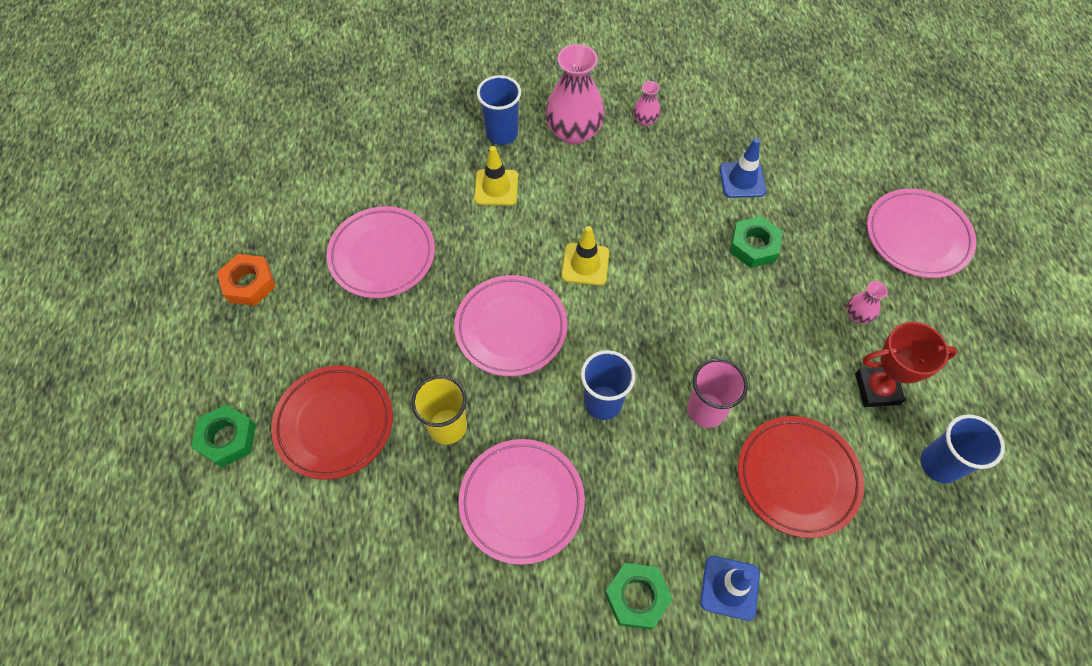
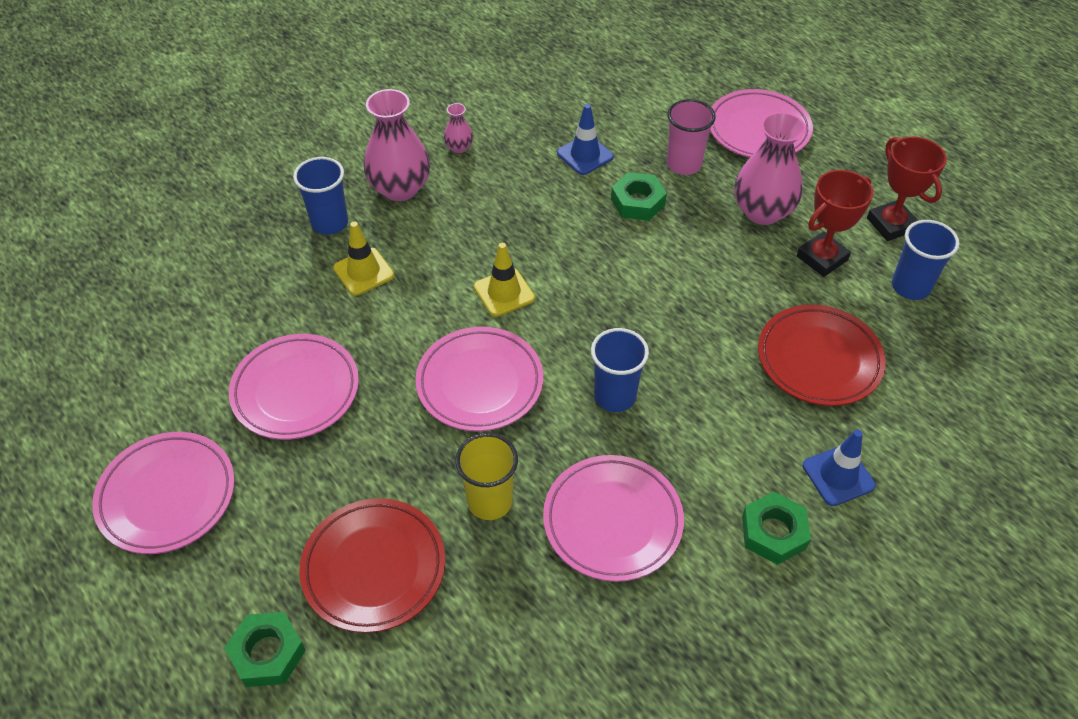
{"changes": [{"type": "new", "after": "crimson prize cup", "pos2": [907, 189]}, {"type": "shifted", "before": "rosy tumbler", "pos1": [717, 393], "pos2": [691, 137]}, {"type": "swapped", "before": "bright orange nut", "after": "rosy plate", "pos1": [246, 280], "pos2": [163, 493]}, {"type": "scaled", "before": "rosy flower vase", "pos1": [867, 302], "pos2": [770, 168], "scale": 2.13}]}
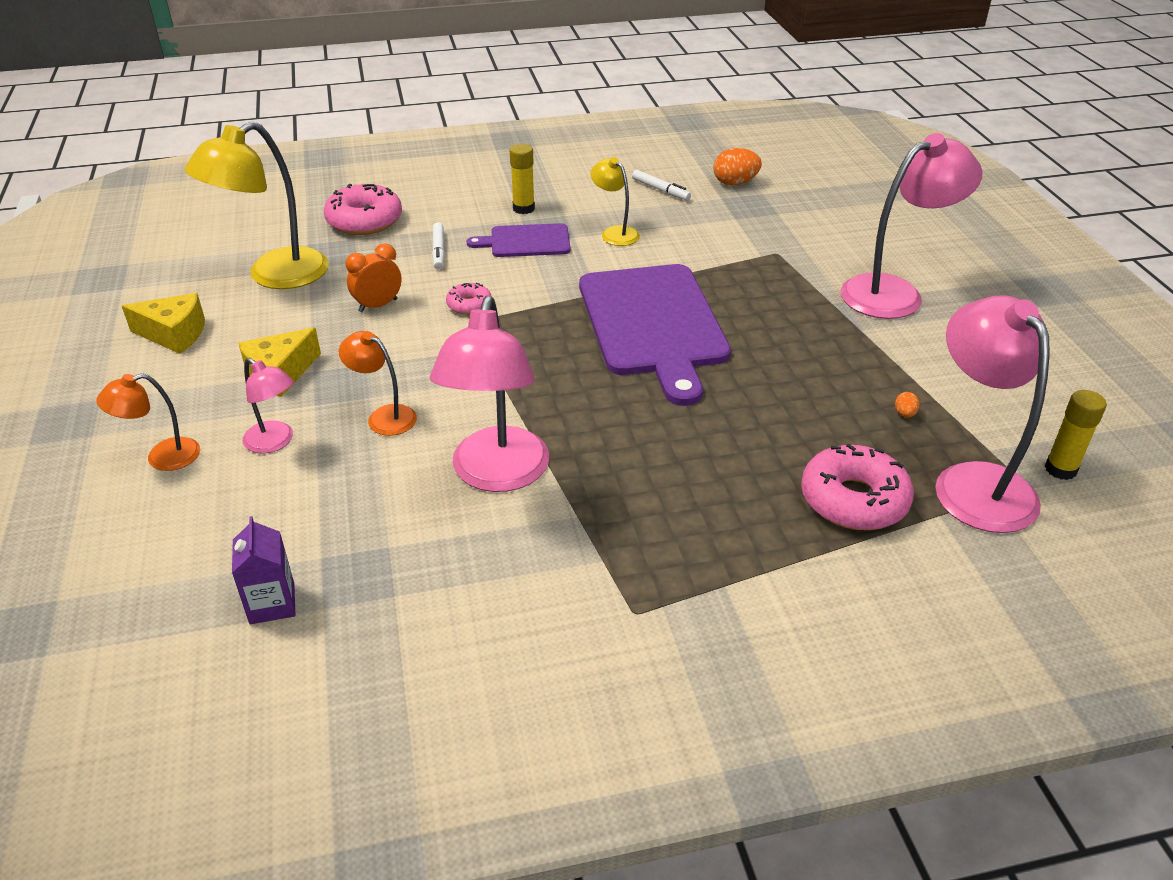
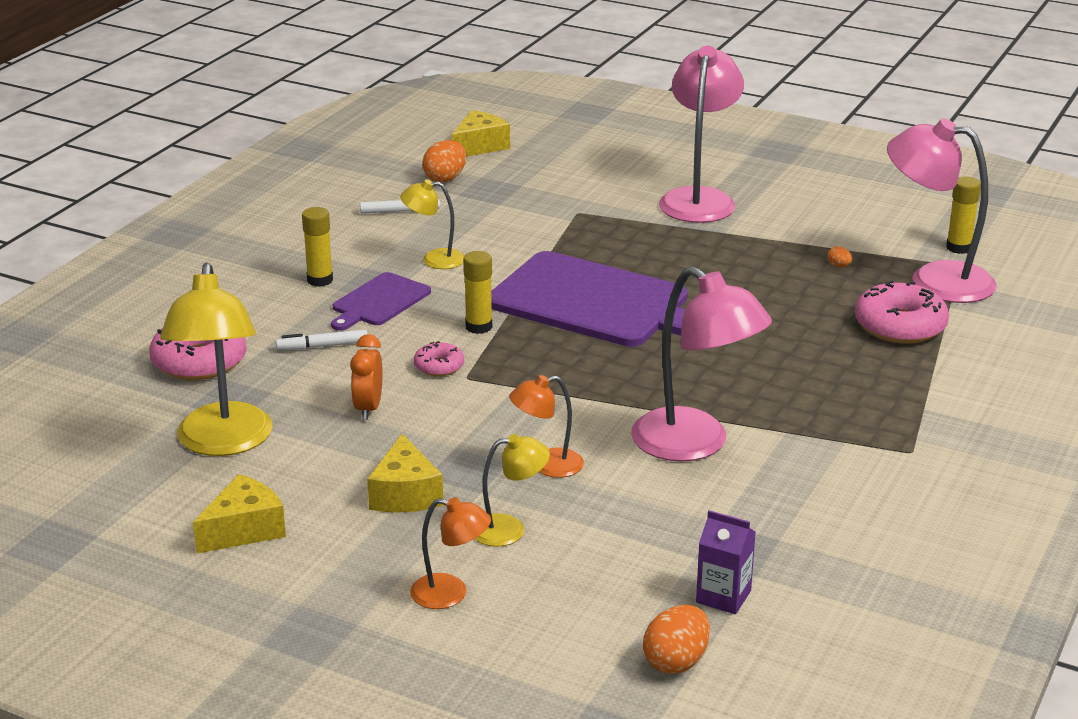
{"changes": [{"type": "new", "after": "bright yellow cheese wedge", "pos2": [481, 133]}, {"type": "new", "after": "bright yellow glue", "pos2": [477, 292]}, {"type": "new", "after": "bright orange egg shape", "pos2": [676, 639]}, {"type": "repainted", "before": "rosy reading lamp", "after": "bright yellow reading lamp", "pos1": [268, 405], "pos2": [512, 490]}, {"type": "rotated", "before": "bright orange reading lamp", "pos1": [148, 422], "pos2": [450, 553], "turn": -90}, {"type": "rotated", "before": "snow-white marker", "pos1": [438, 246], "pos2": [322, 339], "turn": 135}]}
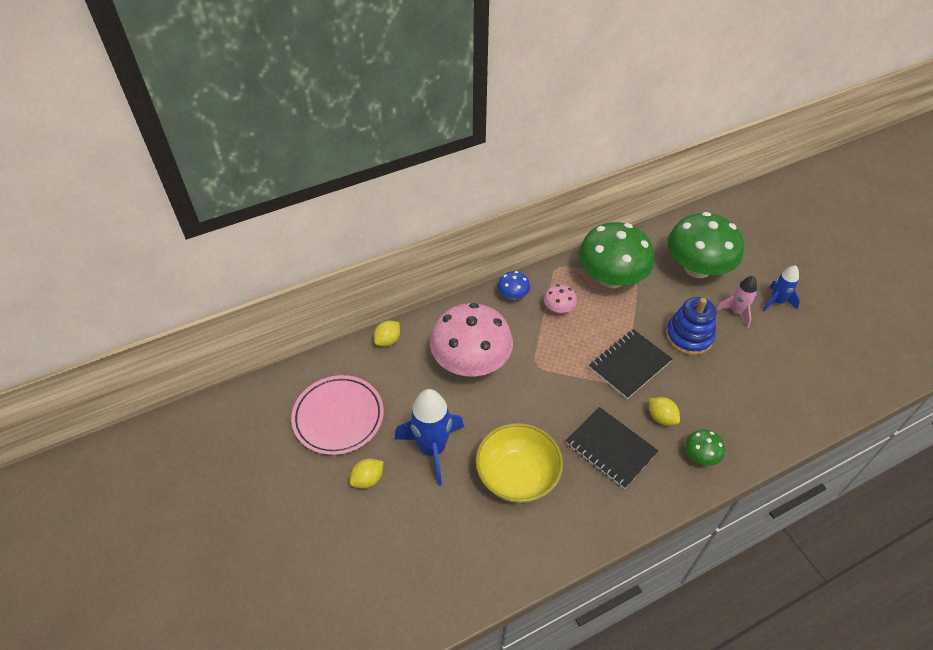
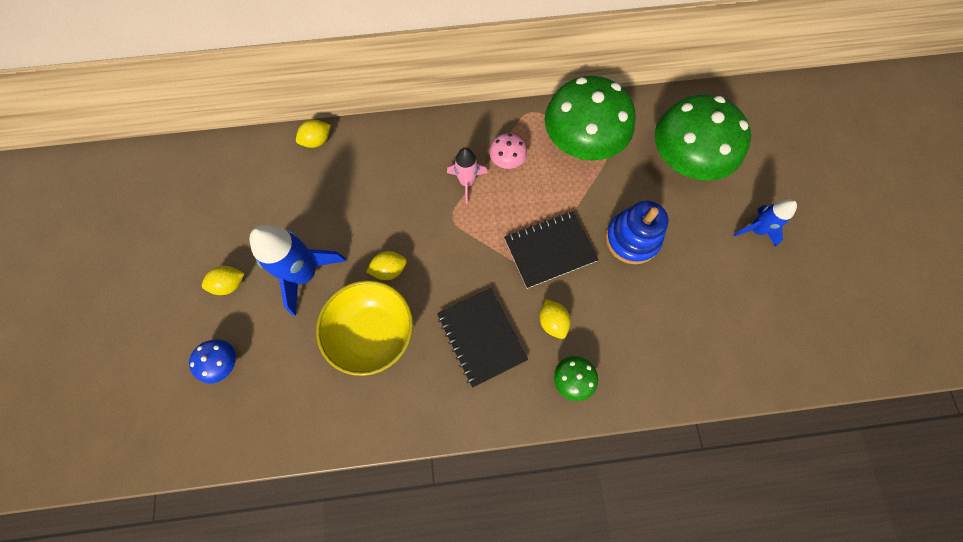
{"changes": [{"type": "gone", "before": "rosy plate", "pos1": [337, 415]}, {"type": "gone", "before": "rosy mushroom", "pos1": [471, 339]}, {"type": "new", "after": "bright yellow toy lemon", "pos2": [386, 265]}, {"type": "shifted", "before": "royal blue mushroom", "pos1": [514, 285], "pos2": [212, 362]}, {"type": "shifted", "before": "rosy rocket", "pos1": [736, 302], "pos2": [467, 175]}]}
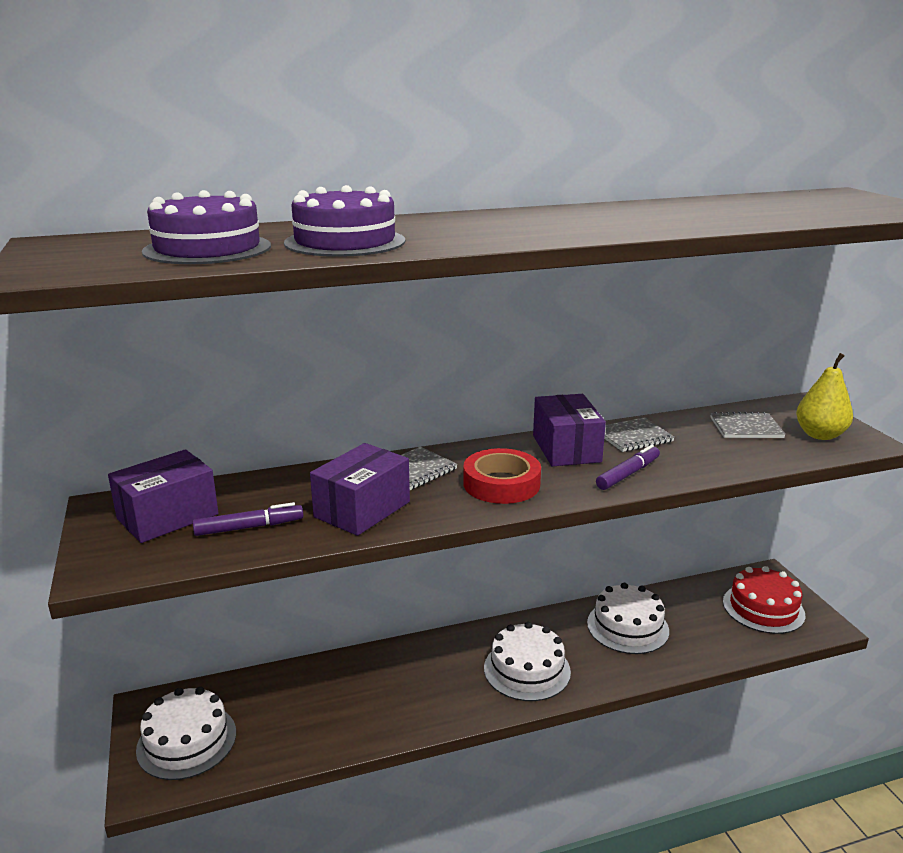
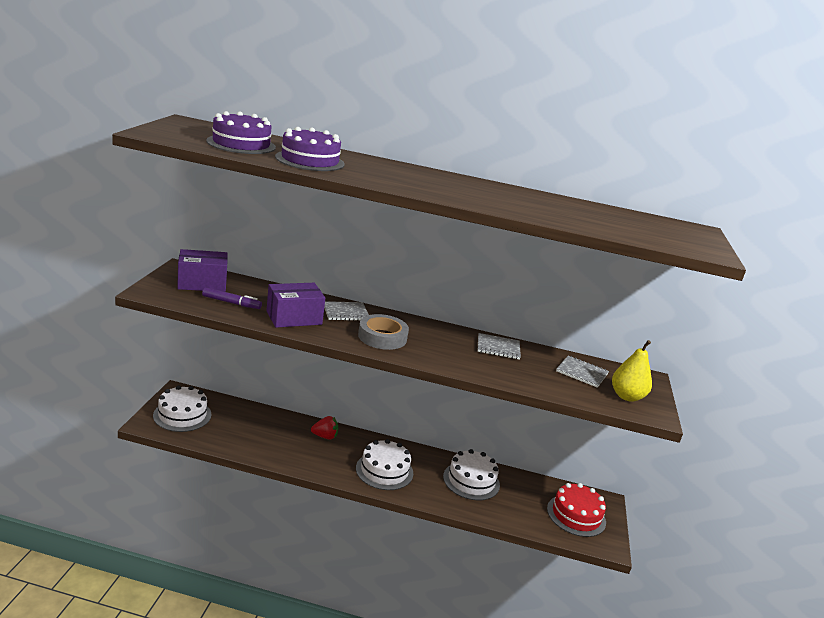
{"changes": [{"type": "gone", "before": "purple package", "pos1": [569, 430]}, {"type": "gone", "before": "purple marker", "pos1": [628, 467]}, {"type": "new", "after": "crimson toy strawberry", "pos2": [324, 428]}, {"type": "repainted", "before": "crimson roll of tape", "after": "grey roll of tape", "pos1": [502, 476], "pos2": [383, 332]}]}
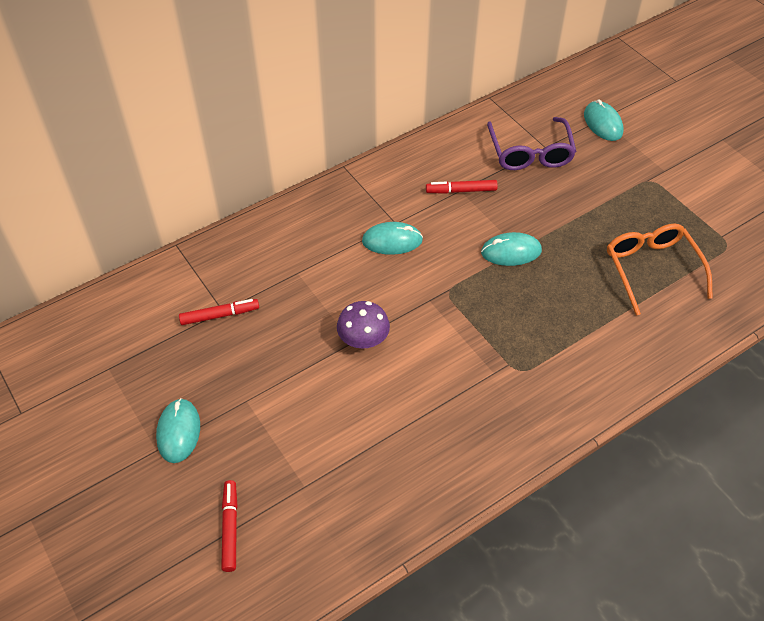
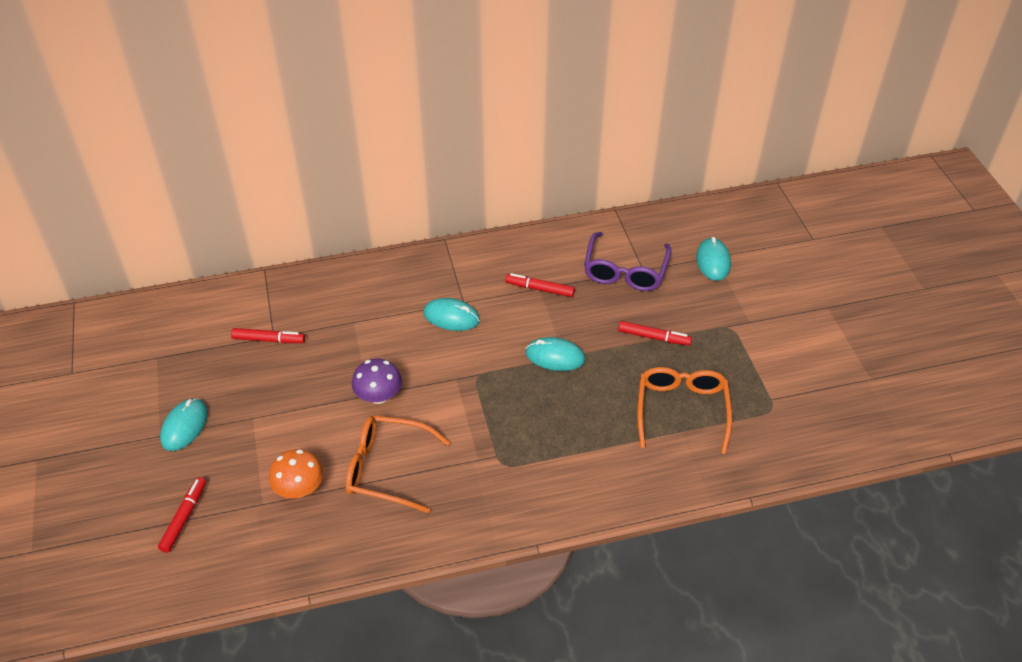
{"changes": [{"type": "new", "after": "bright orange mushroom", "pos2": [296, 474]}, {"type": "new", "after": "bright orange eyeglasses", "pos2": [397, 464]}, {"type": "new", "after": "crimson marker", "pos2": [655, 333]}]}
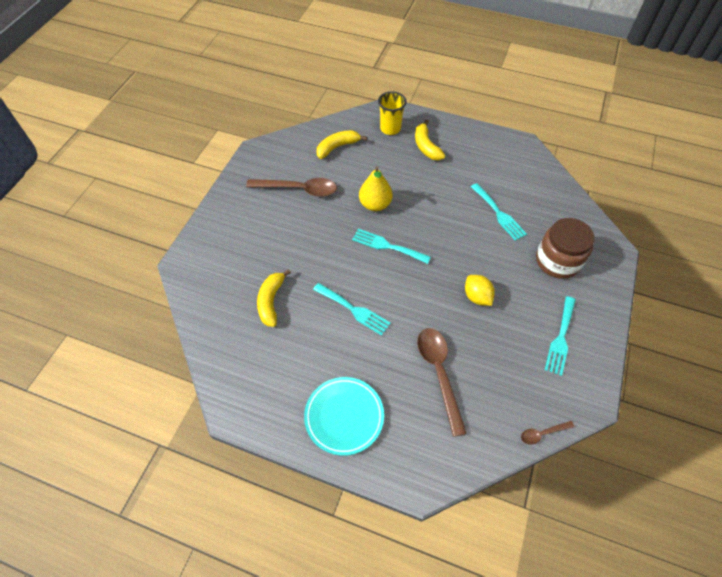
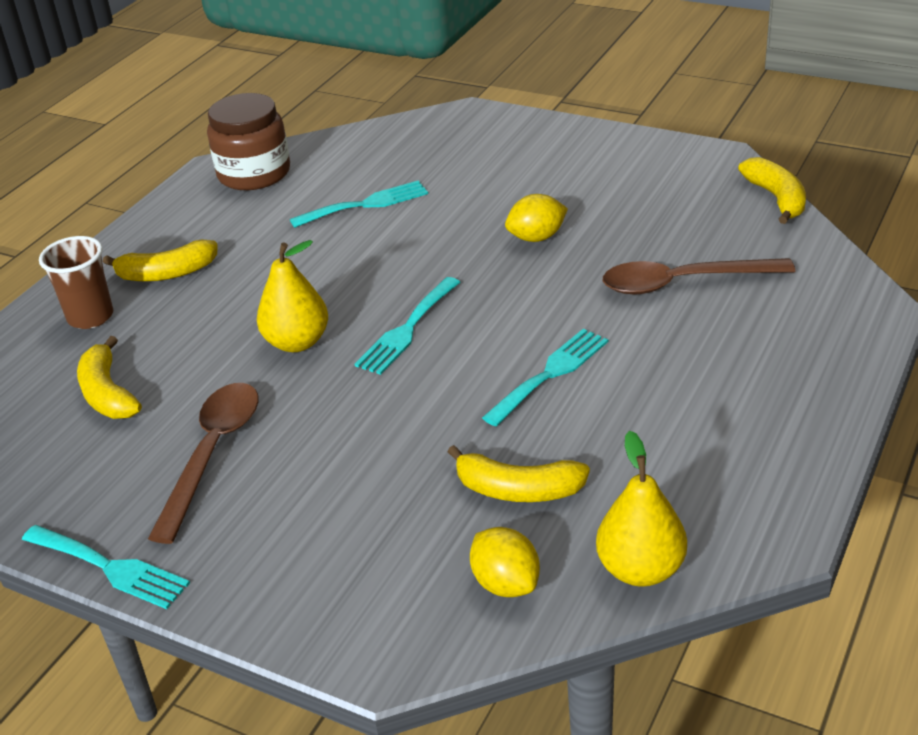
{"changes": [{"type": "gone", "before": "turquoise plate", "pos1": [344, 416]}, {"type": "new", "after": "bright yellow toy lemon", "pos2": [505, 562]}, {"type": "new", "after": "bright yellow toy pear", "pos2": [641, 509]}, {"type": "shifted", "before": "dark brown jam jar", "pos1": [565, 248], "pos2": [248, 141]}, {"type": "shifted", "before": "turquoise table fork", "pos1": [560, 336], "pos2": [106, 567]}, {"type": "swapped", "before": "dark brown spoon", "after": "bright yellow banana", "pos1": [547, 433], "pos2": [772, 190]}, {"type": "repainted", "before": "bright yellow tumbler", "after": "dark brown tumbler", "pos1": [392, 113], "pos2": [76, 282]}]}
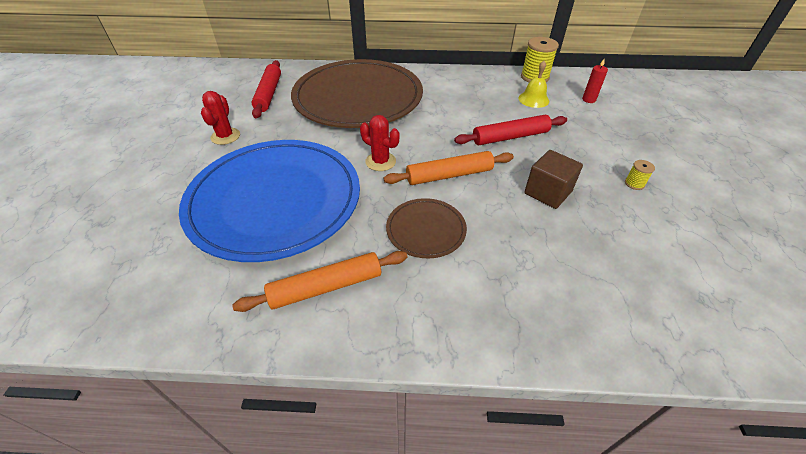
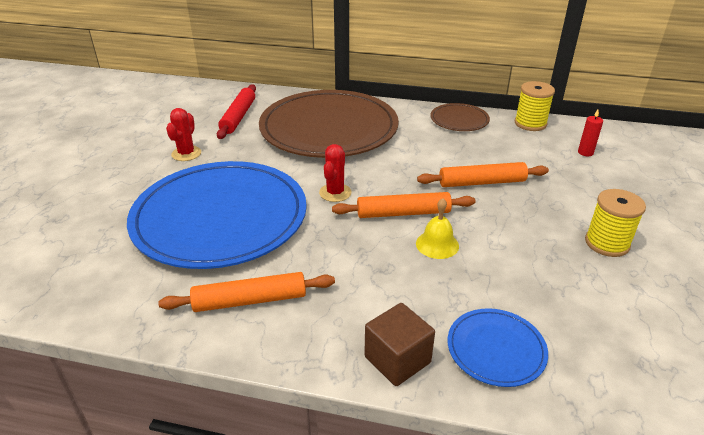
{"changes": [{"type": "new", "after": "royal blue plate", "pos2": [497, 347]}, {"type": "shifted", "before": "dark brown plate", "pos1": [426, 228], "pos2": [460, 117]}, {"type": "shifted", "before": "bright yellow hand bell", "pos1": [533, 84], "pos2": [437, 228]}, {"type": "shifted", "before": "dark brown solid cube", "pos1": [553, 179], "pos2": [399, 344]}, {"type": "repainted", "before": "crimson rolling pin", "after": "bright orange rolling pin", "pos1": [510, 129], "pos2": [483, 174]}, {"type": "rotated", "before": "crimson prickly plant", "pos1": [379, 143], "pos2": [335, 173], "turn": 60}, {"type": "scaled", "before": "bright yellow reel of thread", "pos1": [640, 175], "pos2": [615, 223], "scale": 2.02}]}
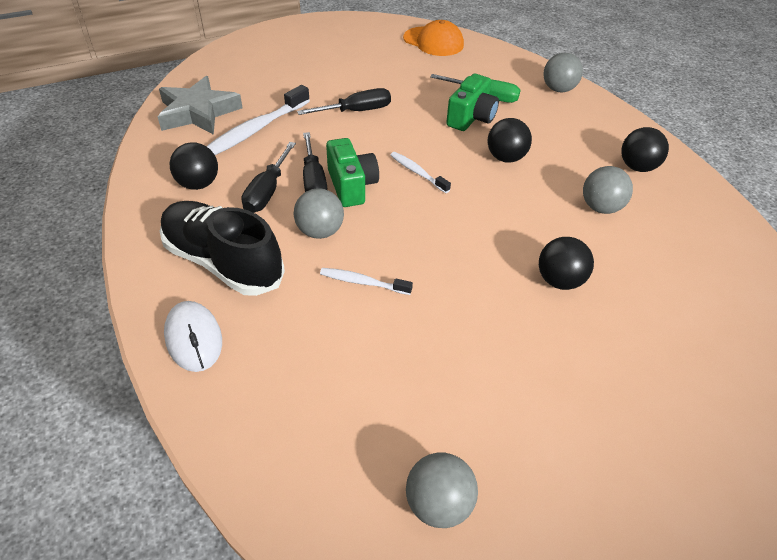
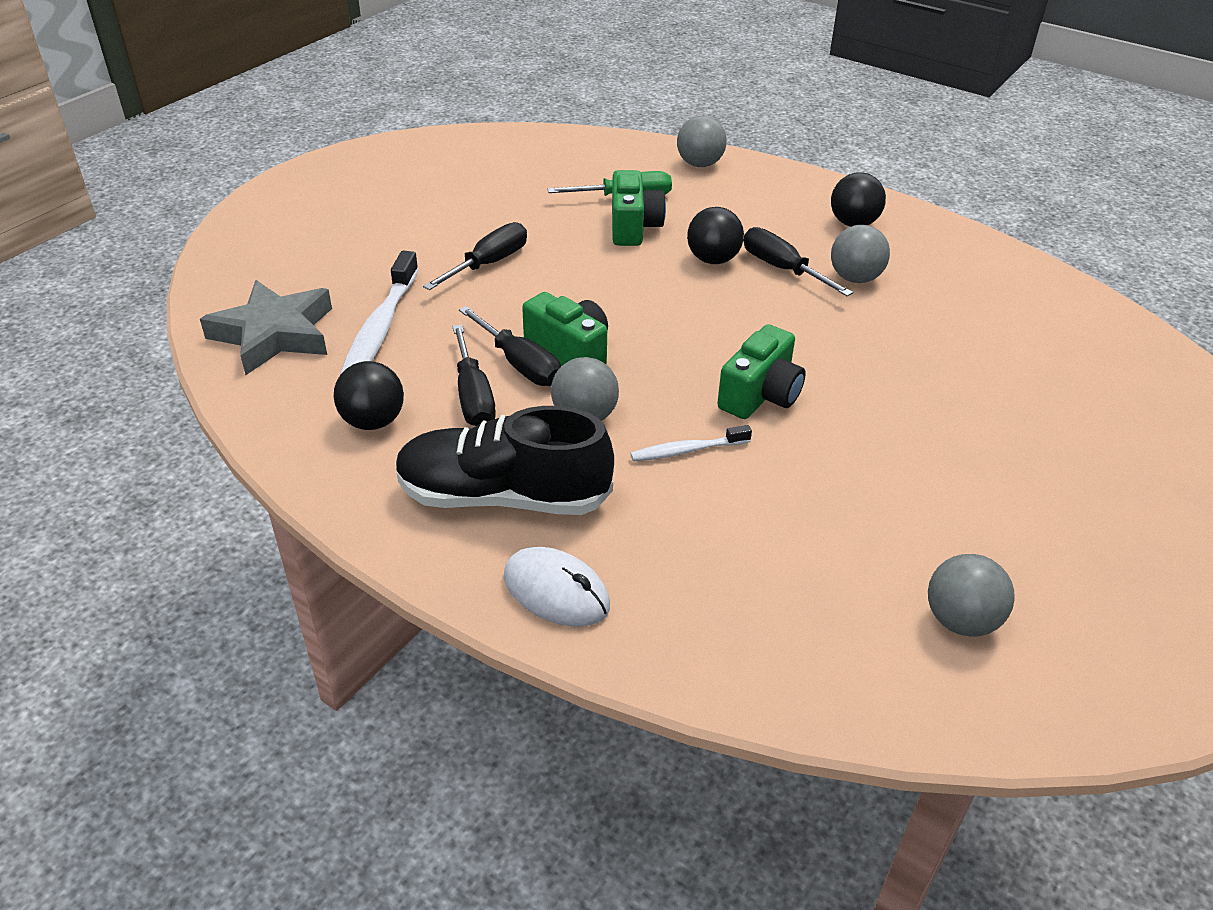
{"changes": [{"type": "gone", "before": "snow-white toothbrush", "pos1": [420, 172]}, {"type": "gone", "before": "bright orange peaked cap", "pos1": [433, 38]}, {"type": "gone", "before": "ebony sphere", "pos1": [566, 263]}, {"type": "new", "after": "leaf-green compact camera", "pos2": [761, 371]}, {"type": "new", "after": "ebony hand screwdriver", "pos2": [798, 261]}]}
